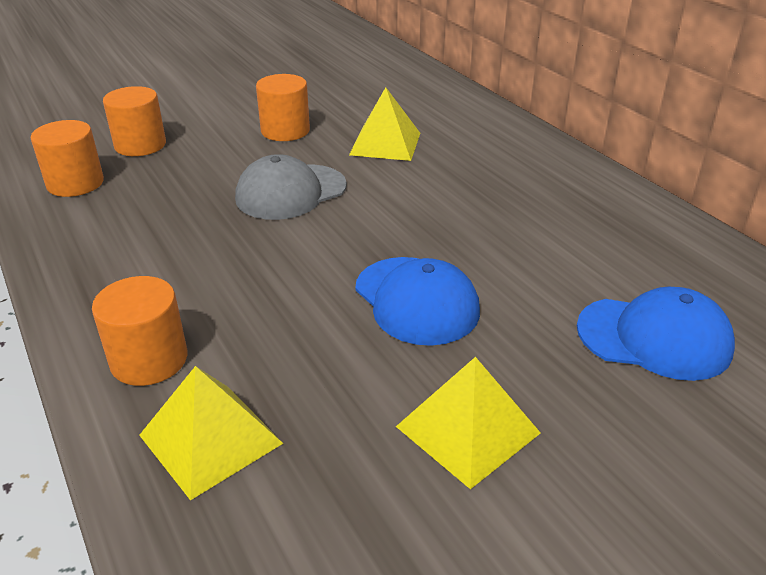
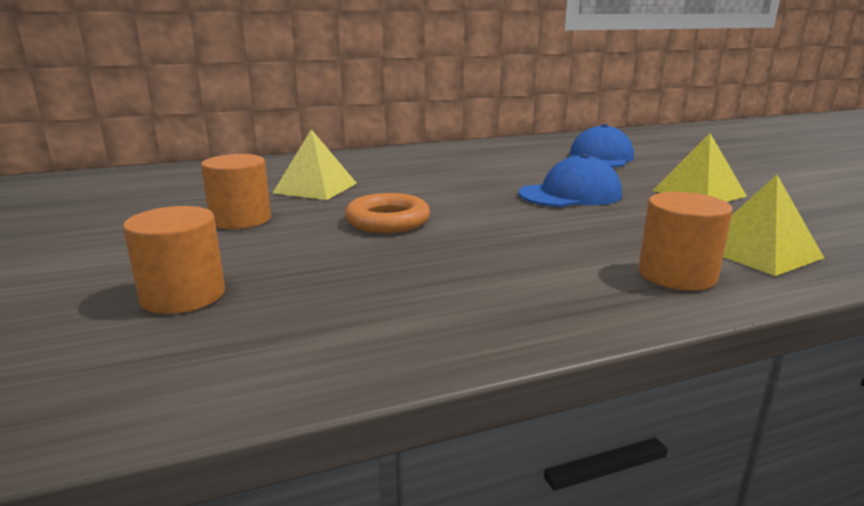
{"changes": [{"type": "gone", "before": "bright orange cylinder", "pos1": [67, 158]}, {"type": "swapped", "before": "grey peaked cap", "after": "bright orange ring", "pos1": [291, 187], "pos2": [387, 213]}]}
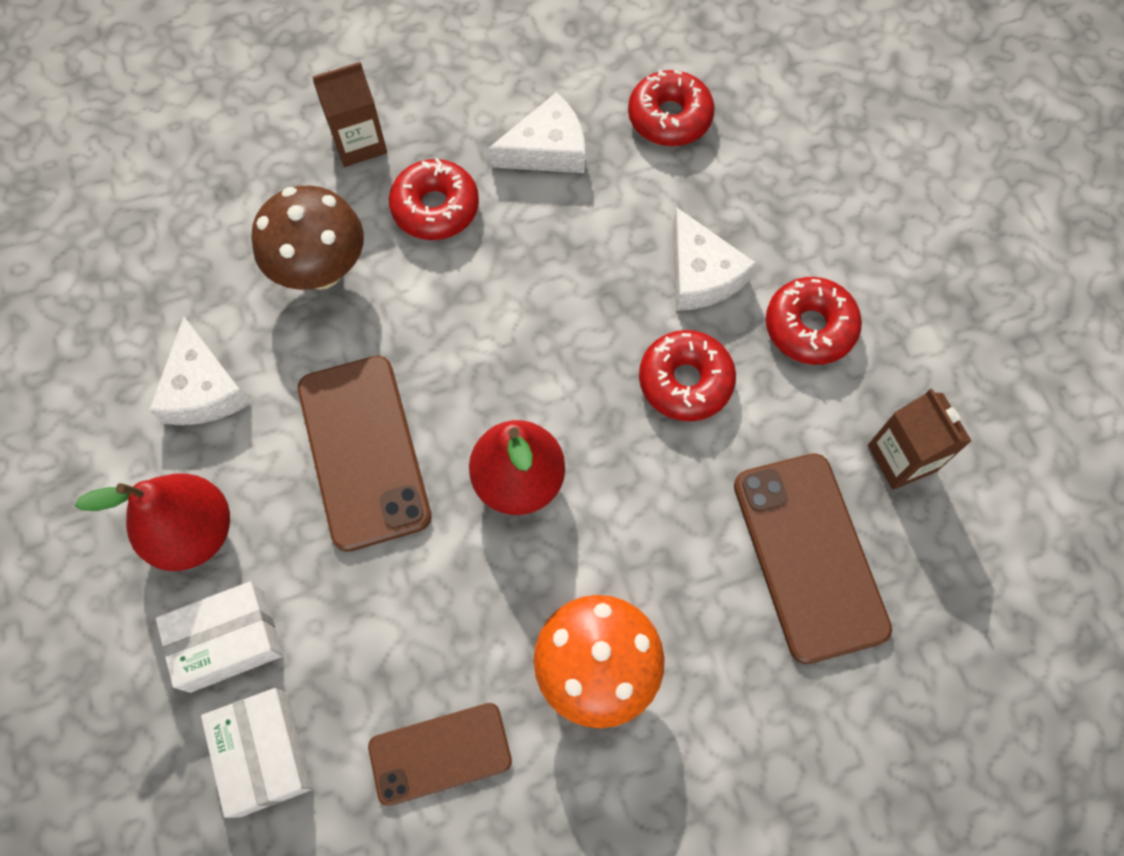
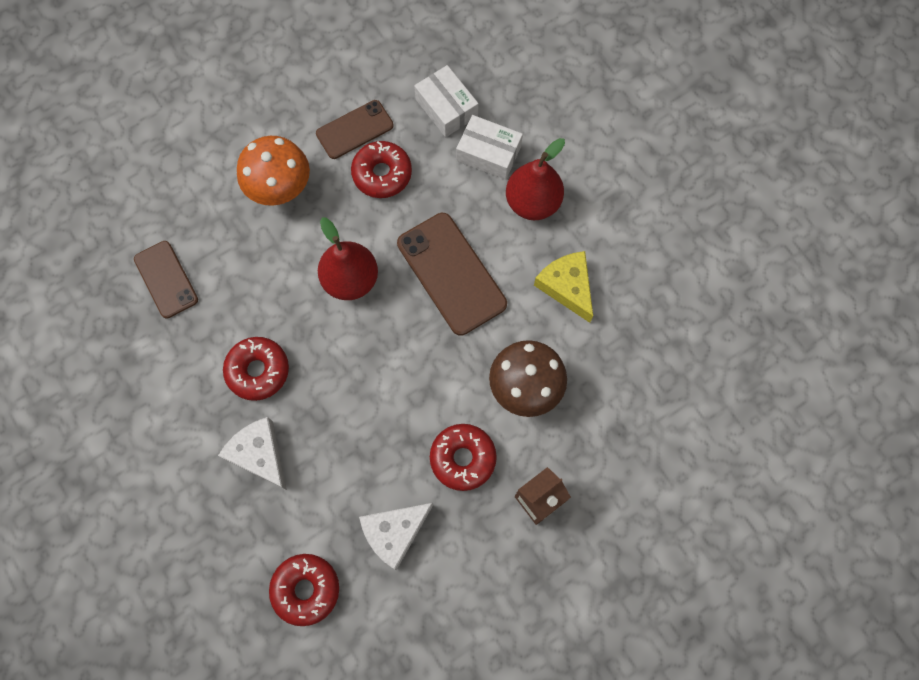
{"changes": [{"type": "gone", "before": "dark brown carton", "pos1": [920, 439]}, {"type": "shifted", "before": "crimson doughnut", "pos1": [814, 321], "pos2": [381, 169]}, {"type": "repainted", "before": "snow-white cheese wedge", "after": "bright yellow cheese wedge", "pos1": [200, 371], "pos2": [563, 287]}, {"type": "rotated", "before": "snow-white package", "pos1": [219, 637], "pos2": [489, 147], "turn": 60}, {"type": "scaled", "before": "dark brown mobile phone", "pos1": [813, 558], "pos2": [166, 280], "scale": 0.63}]}
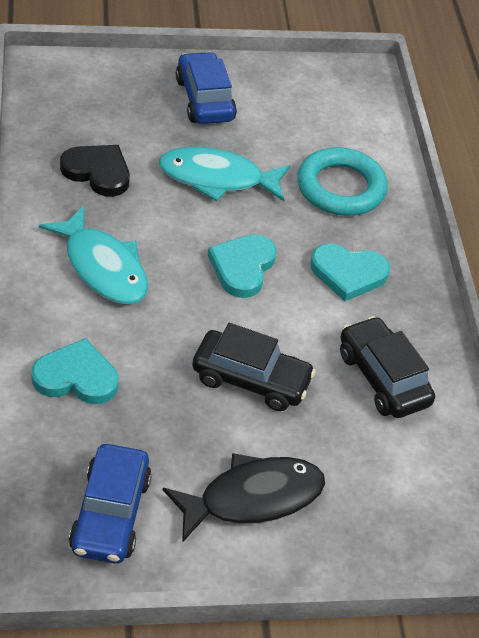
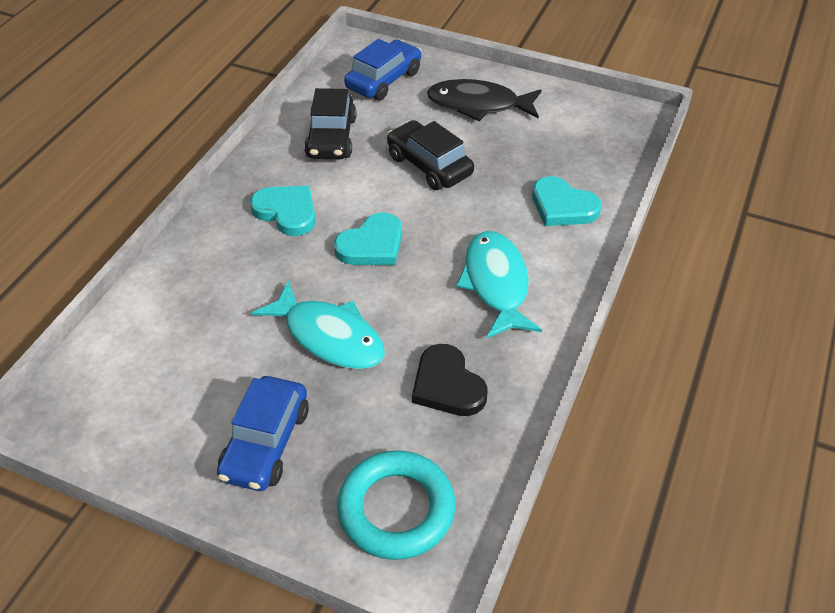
{"changes": [{"type": "shifted", "before": "royal blue car", "pos1": [110, 504], "pos2": [382, 69]}, {"type": "shifted", "before": "turquoise ring", "pos1": [342, 181], "pos2": [396, 505]}]}
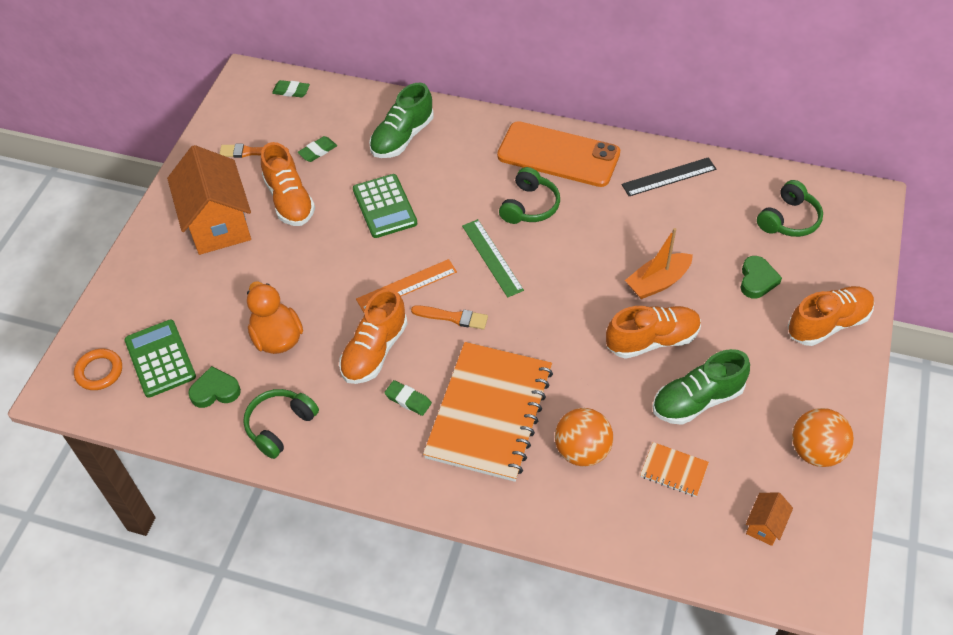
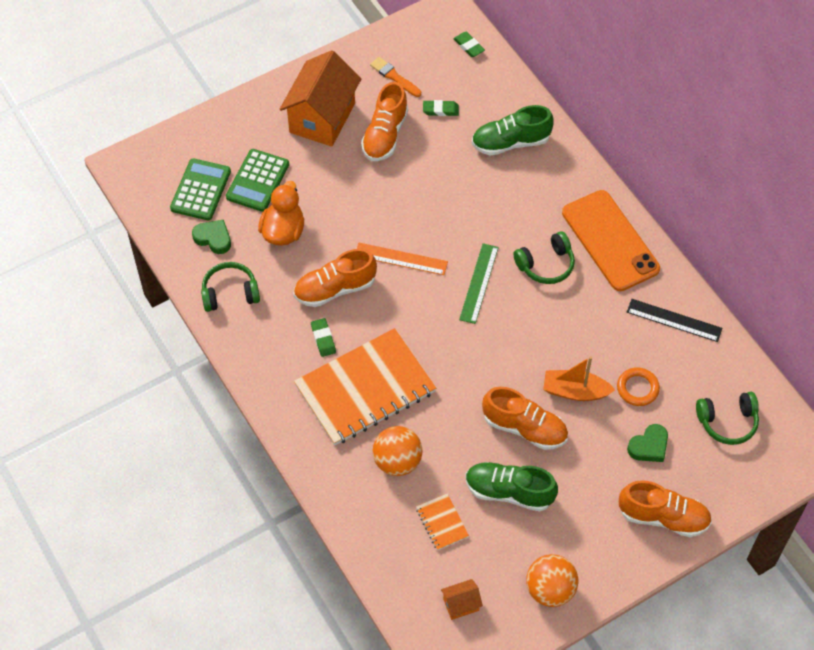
{"changes": [{"type": "gone", "before": "bright orange brush", "pos1": [449, 317]}, {"type": "shifted", "before": "bright orange ring", "pos1": [98, 369], "pos2": [638, 386]}, {"type": "shifted", "before": "leaf-green calculator", "pos1": [385, 206], "pos2": [257, 180]}]}
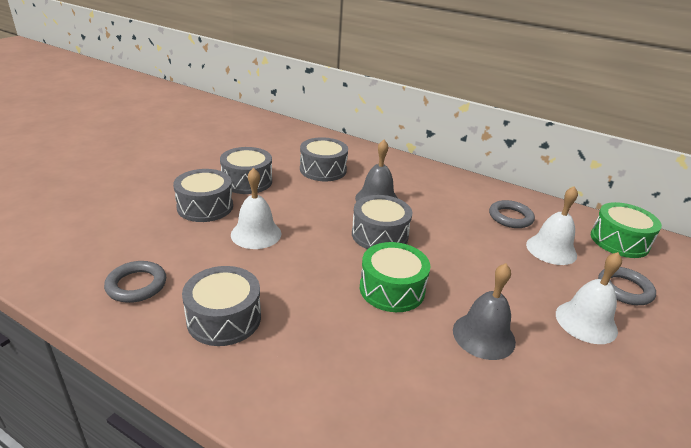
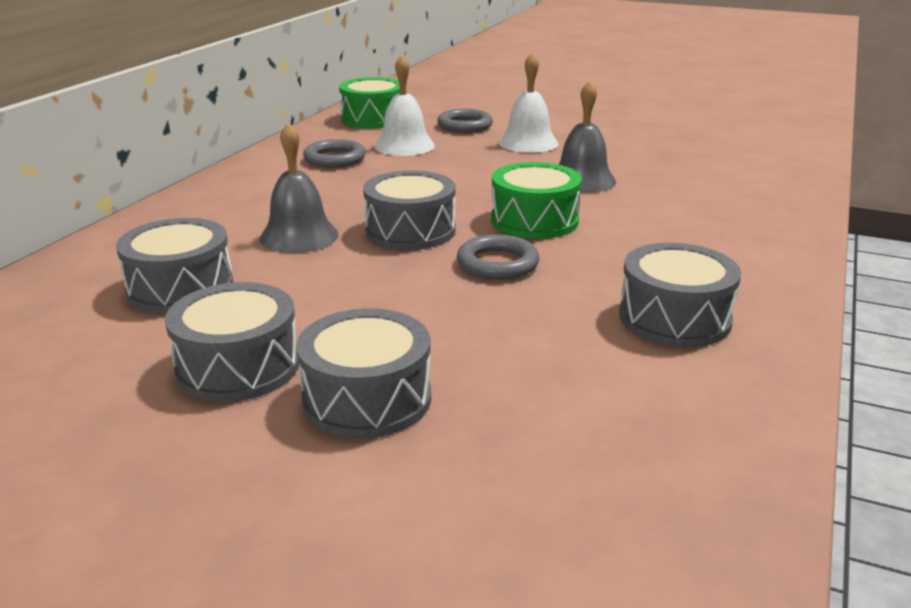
{"changes": [{"type": "gone", "before": "snow-white hand bell", "pos1": [256, 208]}, {"type": "shifted", "before": "grey ring", "pos1": [135, 282], "pos2": [498, 257]}]}
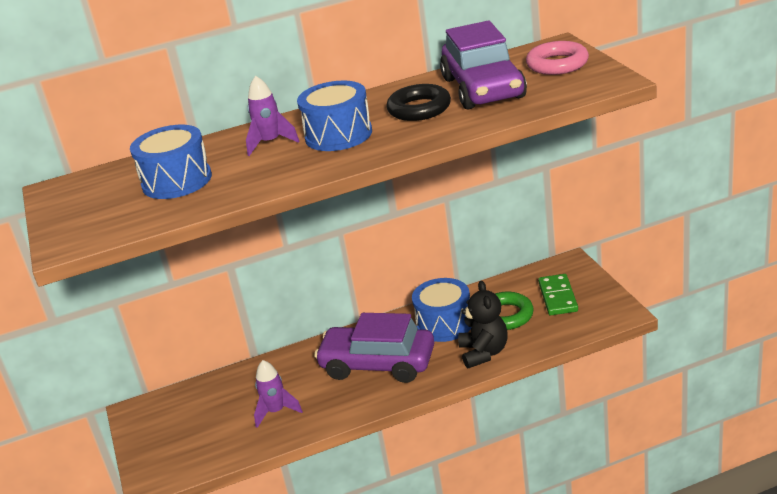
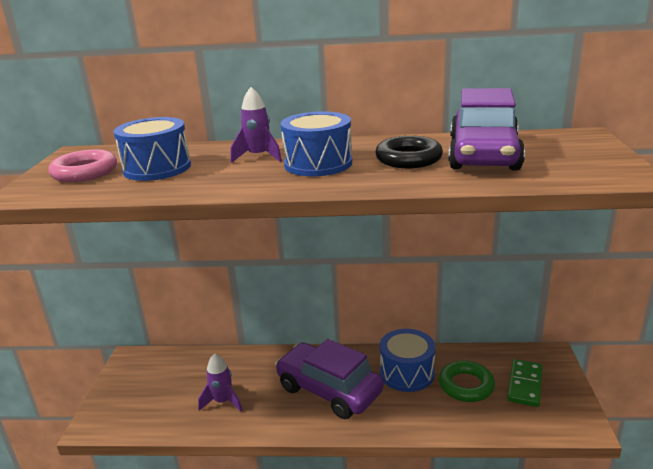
{"changes": [{"type": "gone", "before": "ebony stuffed bear", "pos1": [483, 324]}, {"type": "shifted", "before": "rosy ring", "pos1": [557, 58], "pos2": [82, 165]}]}
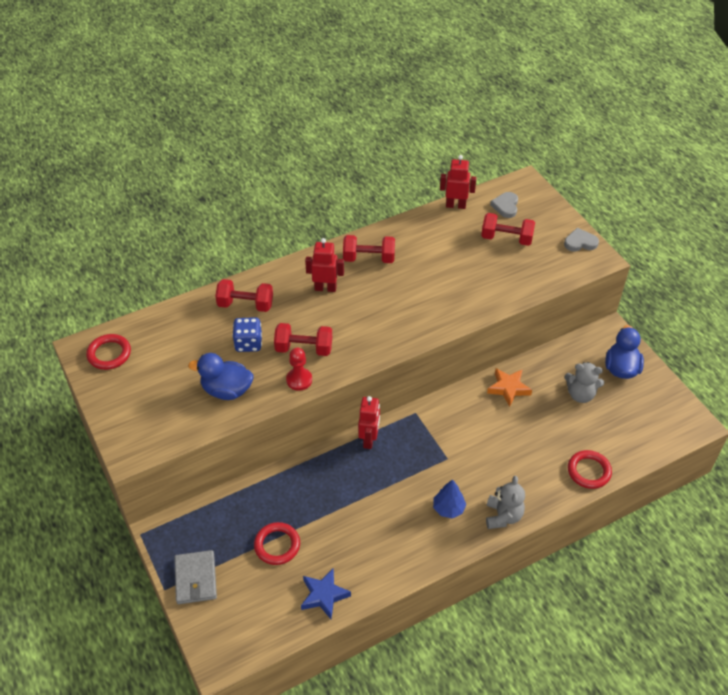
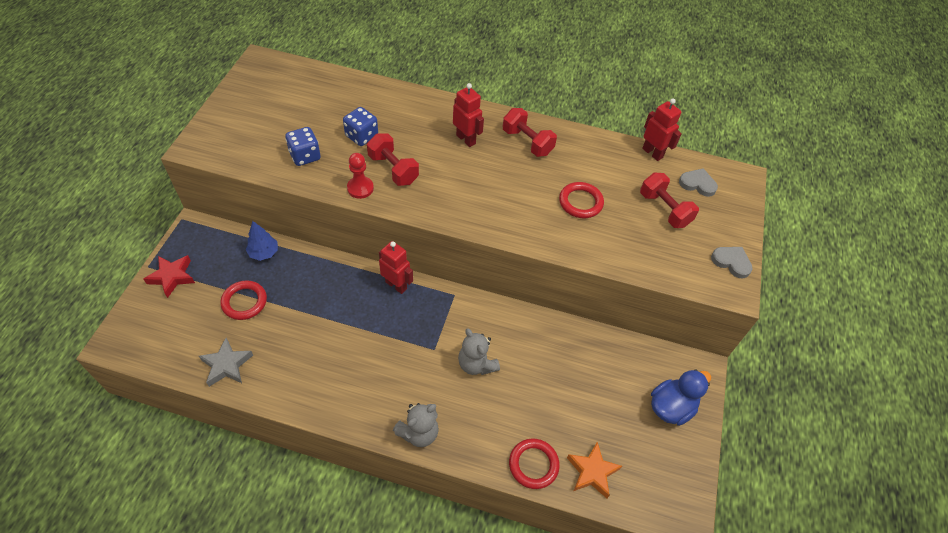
{"changes": [{"type": "gone", "before": "crimson dumbbell", "pos1": [244, 295]}, {"type": "shifted", "before": "crimson ring", "pos1": [108, 352], "pos2": [581, 200]}, {"type": "shifted", "before": "royal blue fir tree", "pos1": [449, 498], "pos2": [262, 241]}, {"type": "shifted", "before": "bright orange star shape", "pos1": [509, 387], "pos2": [594, 470]}, {"type": "shifted", "before": "grey stuffed bear", "pos1": [584, 382], "pos2": [479, 351]}, {"type": "swapped", "before": "grey card wallet", "after": "crimson star shape", "pos1": [195, 577], "pos2": [169, 276]}, {"type": "swapped", "before": "royal blue rubber duck", "after": "royal blue dice", "pos1": [220, 376], "pos2": [303, 146]}, {"type": "repainted", "before": "royal blue star shape", "after": "grey star shape", "pos1": [326, 594], "pos2": [226, 362]}, {"type": "rotated", "before": "crimson robot", "pos1": [369, 422], "pos2": [396, 267], "turn": -105}, {"type": "rotated", "before": "grey heart shape", "pos1": [504, 205], "pos2": [698, 182], "turn": 60}]}
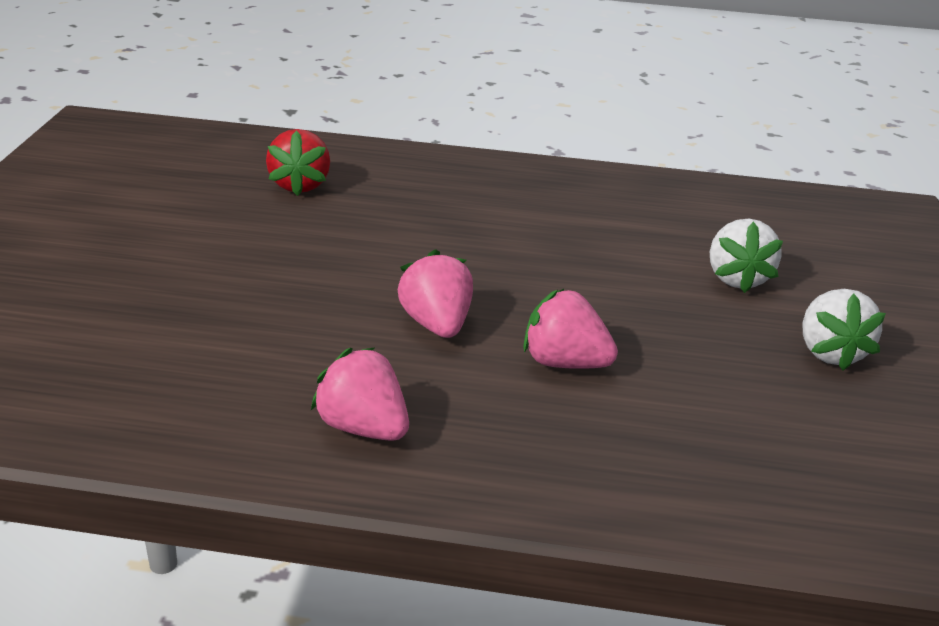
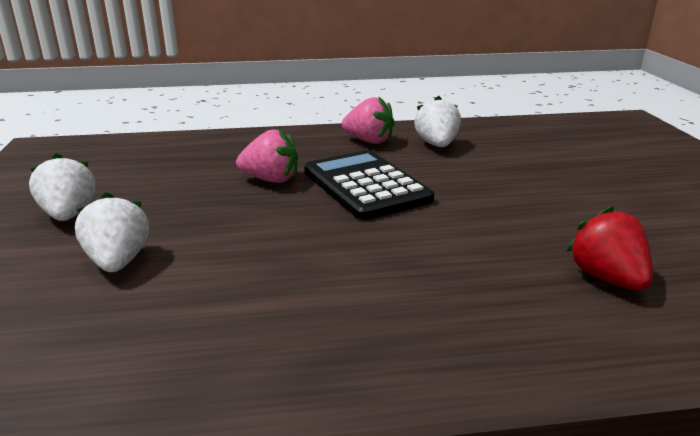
{"changes": [{"type": "new", "after": "snow-white toy strawberry", "pos2": [437, 121]}, {"type": "swapped", "before": "rosy toy strawberry", "after": "ebony calculator", "pos1": [435, 293], "pos2": [369, 185]}]}
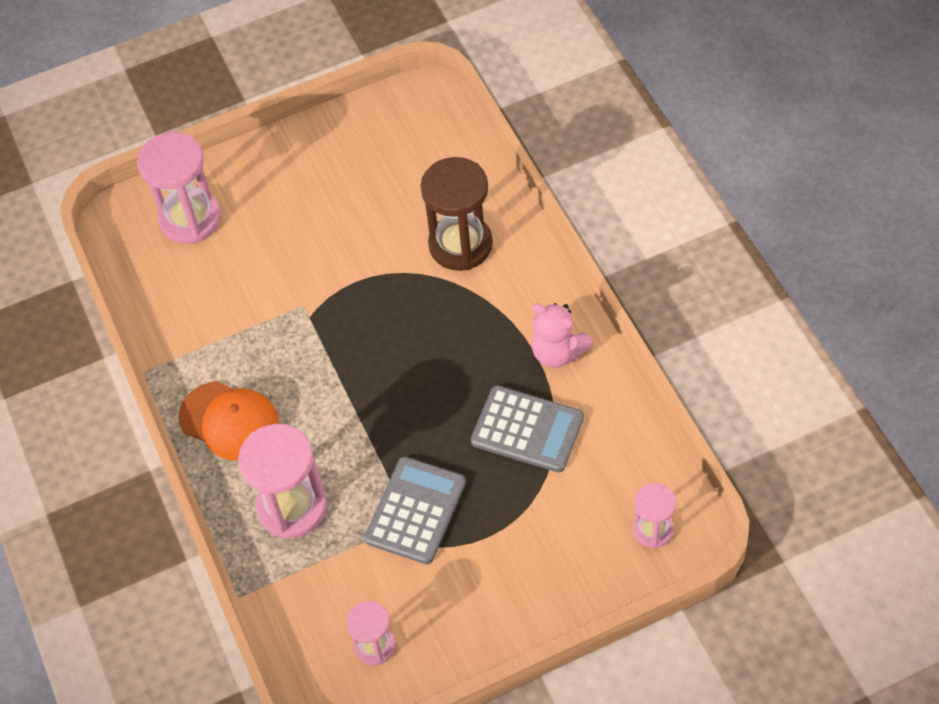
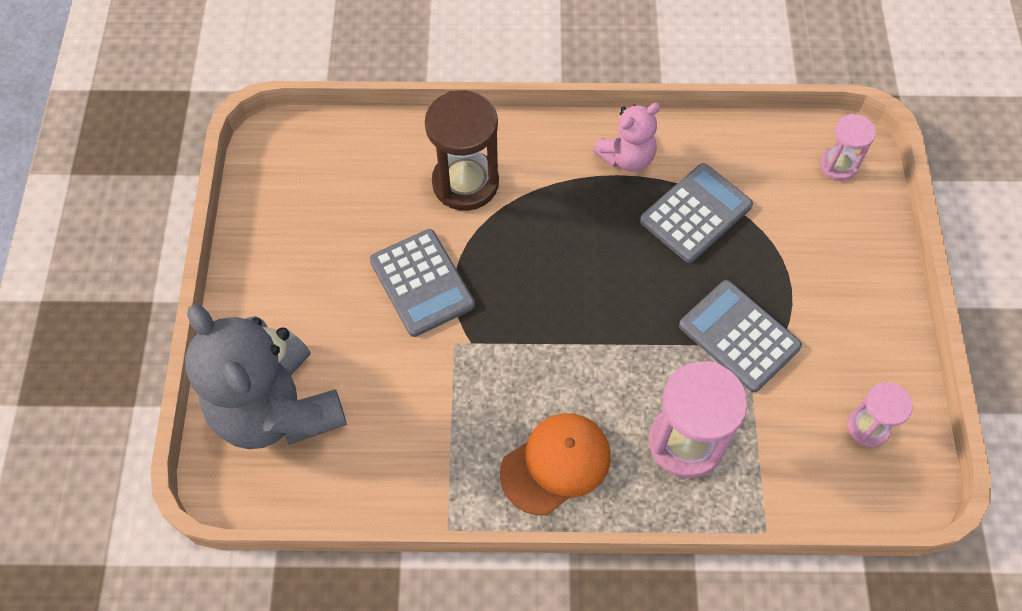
{"changes": [{"type": "new", "after": "grey calculator", "pos2": [422, 283]}, {"type": "swapped", "before": "rosy sand timer", "after": "grey stuffed bear", "pos1": [179, 188], "pos2": [266, 376]}]}
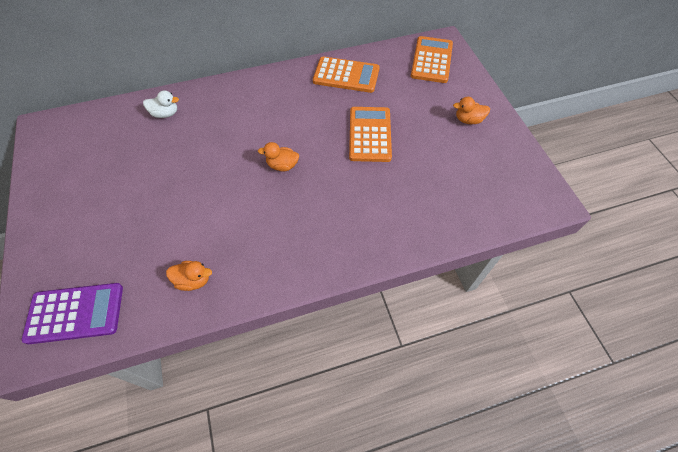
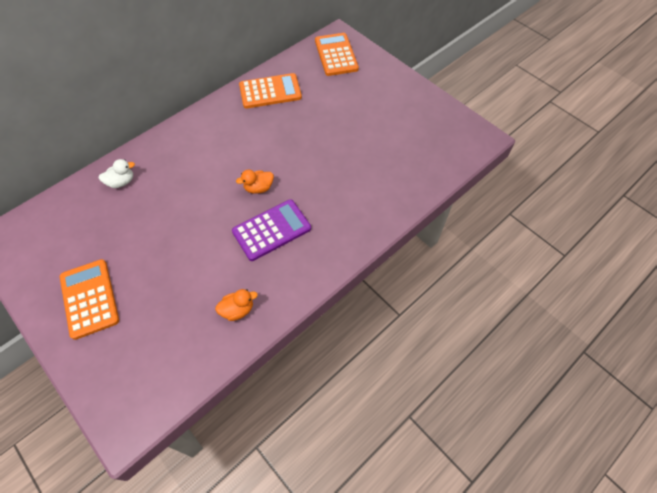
{"changes": [{"type": "gone", "before": "bright orange rubber duck", "pos1": [471, 110]}, {"type": "shifted", "before": "purple calculator", "pos1": [72, 313], "pos2": [271, 230]}, {"type": "shifted", "before": "bright orange calculator", "pos1": [370, 134], "pos2": [89, 299]}]}
